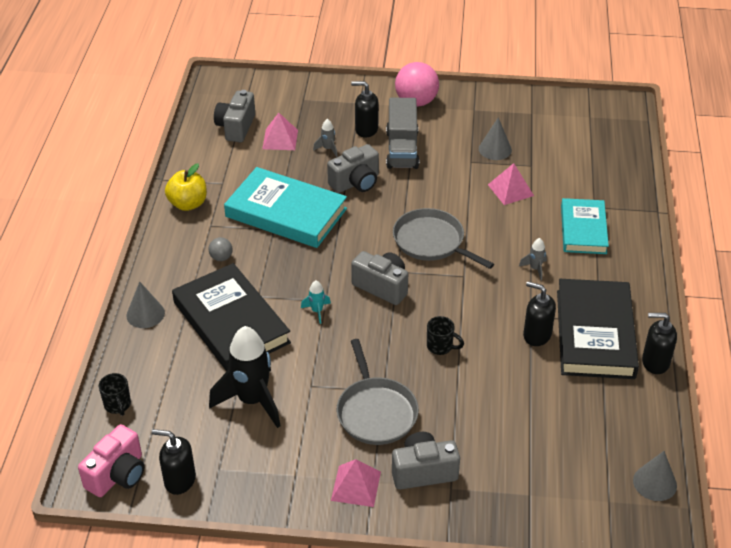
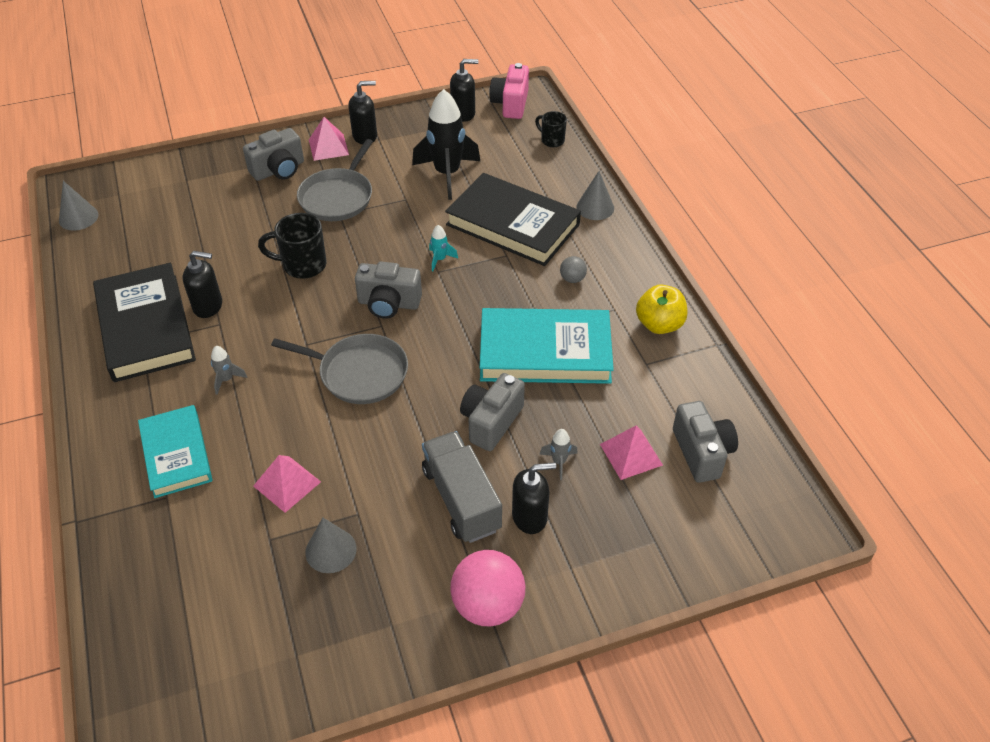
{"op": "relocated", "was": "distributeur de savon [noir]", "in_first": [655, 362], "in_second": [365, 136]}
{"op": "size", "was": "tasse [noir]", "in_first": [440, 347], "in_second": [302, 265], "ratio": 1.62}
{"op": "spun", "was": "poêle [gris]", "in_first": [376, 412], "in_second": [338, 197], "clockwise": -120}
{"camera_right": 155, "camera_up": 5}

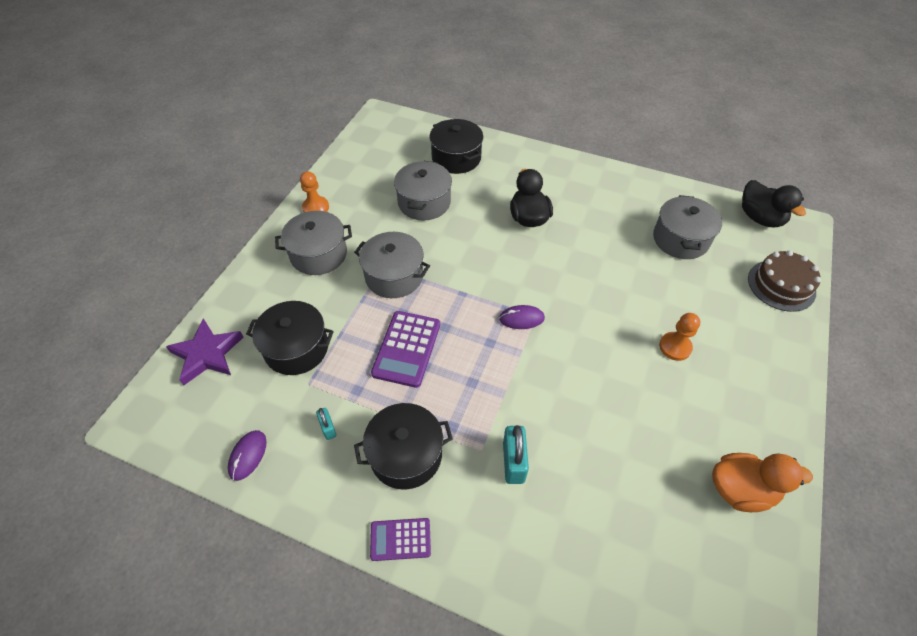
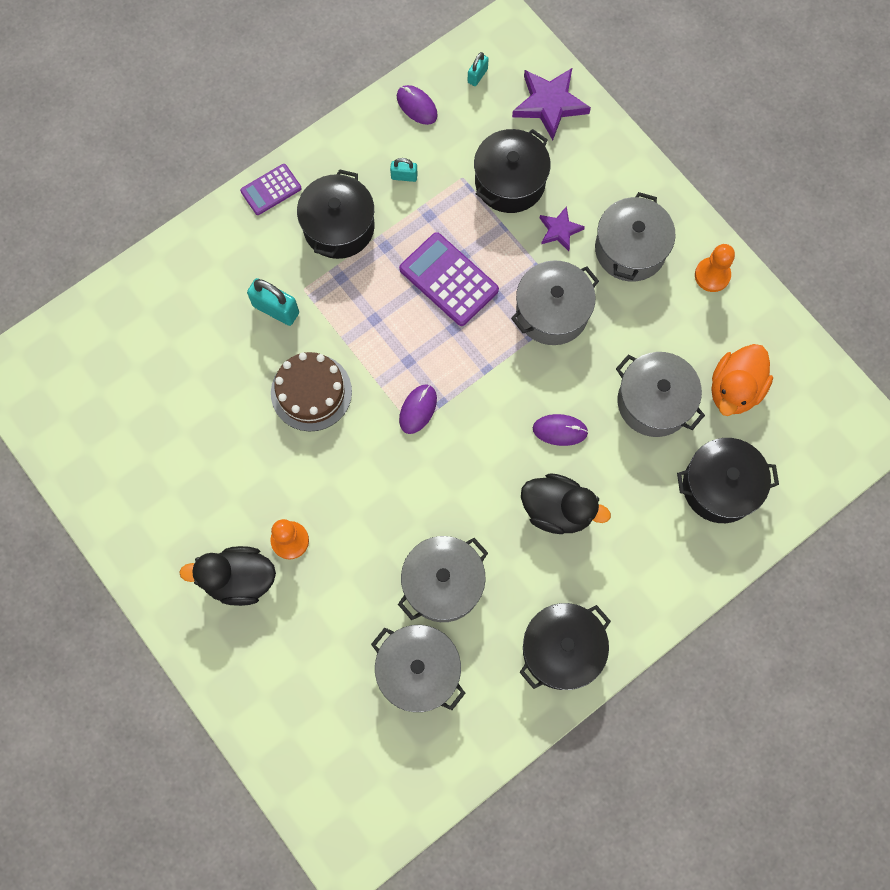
{"op": "relocated", "was": "canard [noir]", "in_first": [760, 218], "in_second": [239, 579]}
{"op": "relocated", "was": "gâteau [marron]", "in_first": [781, 285], "in_second": [311, 392]}
{"op": "relocated", "was": "canard [orange]", "in_first": [740, 489], "in_second": [734, 389]}
{"op": "spun", "was": "calculatrice [violet]", "in_first": [400, 539], "in_second": [271, 190], "clockwise": -150}
{"op": "appeared", "now": "cadenas [turquoise]", "in_second": [477, 76]}
{"op": "appeared", "now": "étoile [violet]", "in_second": [559, 230]}
{"op": "appeared", "now": "souris [violet]", "in_second": [560, 430]}
{"op": "appeared", "now": "marmite [gris]", "in_second": [443, 583]}
{"op": "appeared", "now": "marmite [noir]", "in_second": [561, 649]}
{"camera_right": 120, "camera_up": 20}

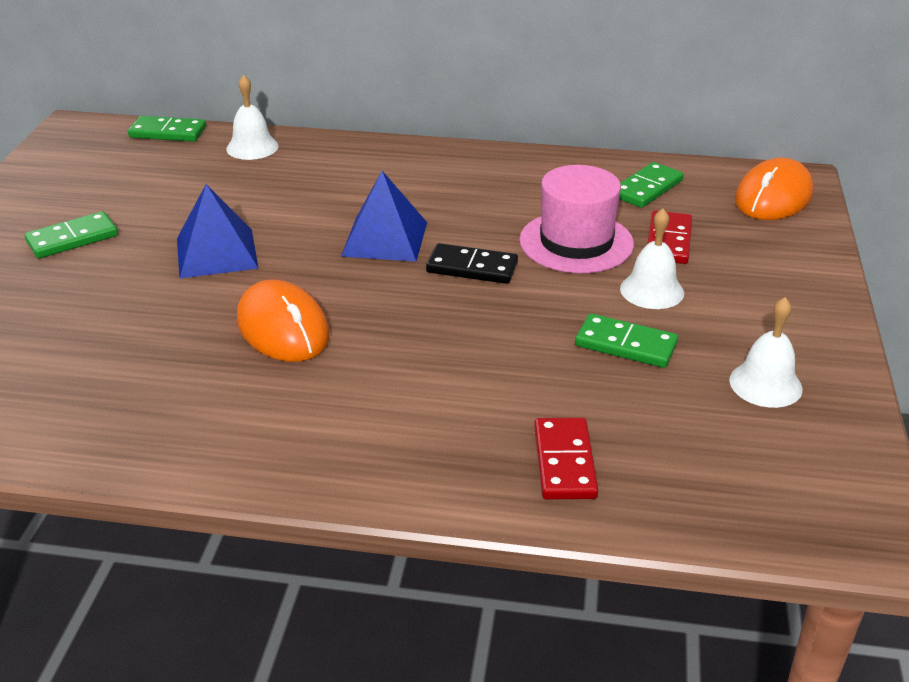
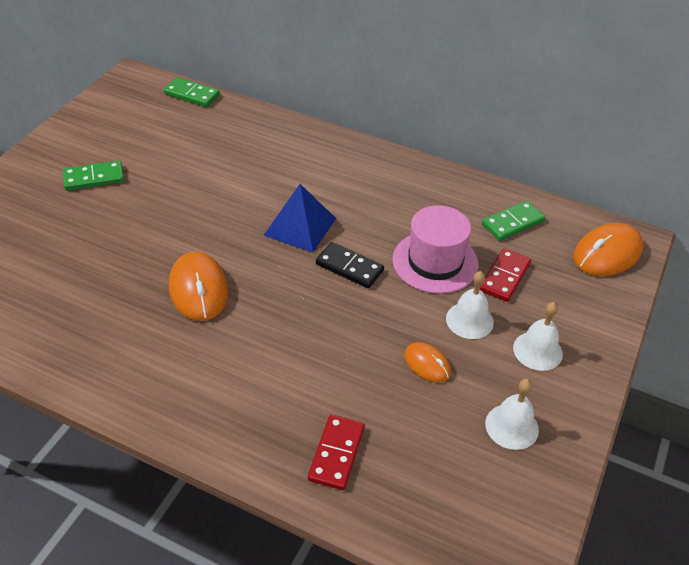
{"op": "relocated", "was": "cloche [blanc]", "in_first": [252, 147], "in_second": [537, 350]}
{"op": "missing", "was": "pyramide [bleu]", "in_first": [216, 253]}
{"op": "exchanged", "was": "domino [vert]", "now": "souris [orange]", "in_first": [626, 344], "in_second": [427, 364]}
{"camera_right": 15, "camera_up": 10}

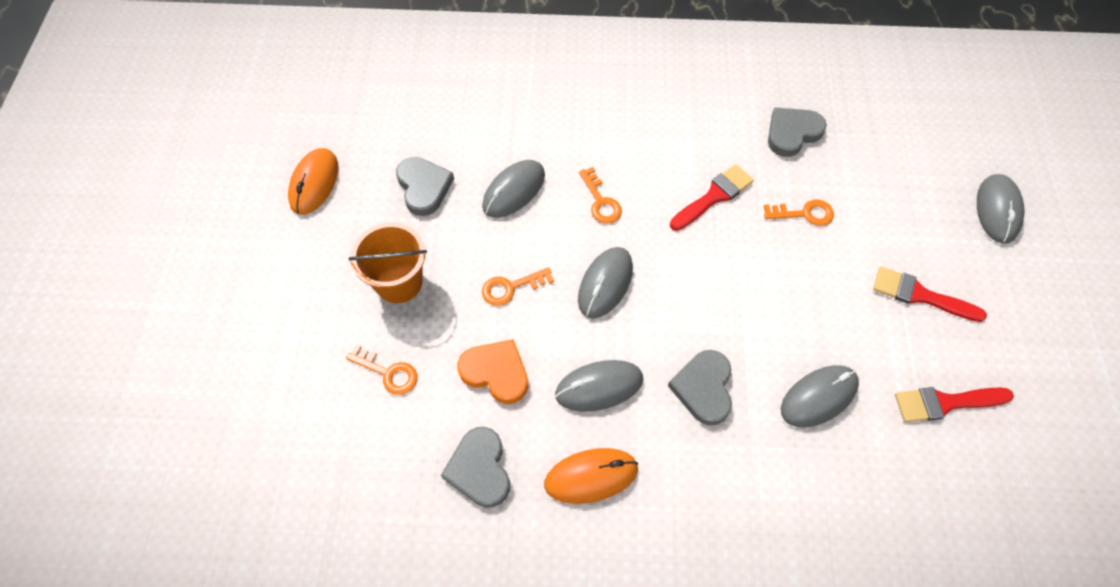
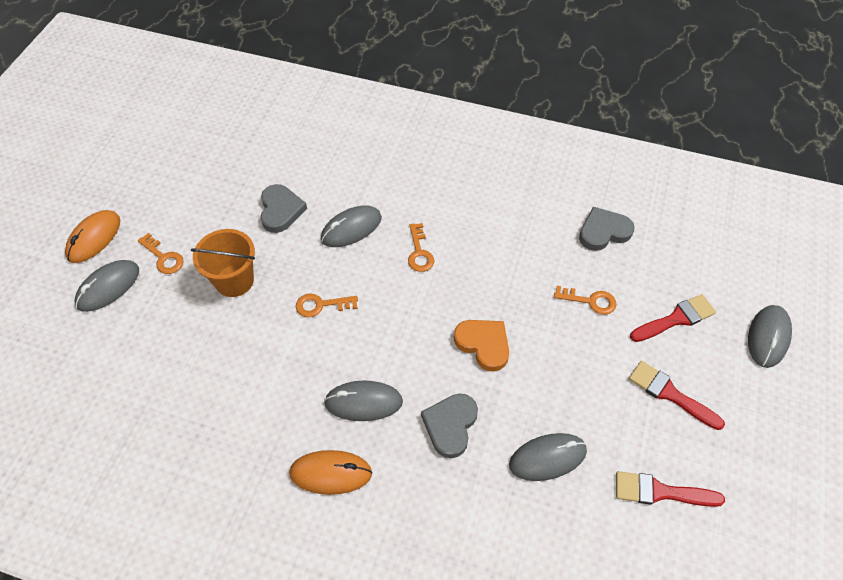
{"op": "relocated", "was": "souris [orange]", "in_first": [314, 183], "in_second": [94, 238]}
{"op": "relocated", "was": "pinceau [rouge]", "in_first": [714, 196], "in_second": [676, 319]}
{"op": "relocated", "was": "souris [gris]", "in_first": [605, 284], "in_second": [108, 287]}
{"op": "relocated", "was": "cœur [orange]", "in_first": [496, 372], "in_second": [483, 344]}
{"op": "relocated", "was": "clé [orange]", "in_first": [388, 373], "in_second": [163, 257]}
{"op": "missing", "was": "cœur [gris]", "in_first": [479, 469]}
{"camera_right": 15, "camera_up": -5}

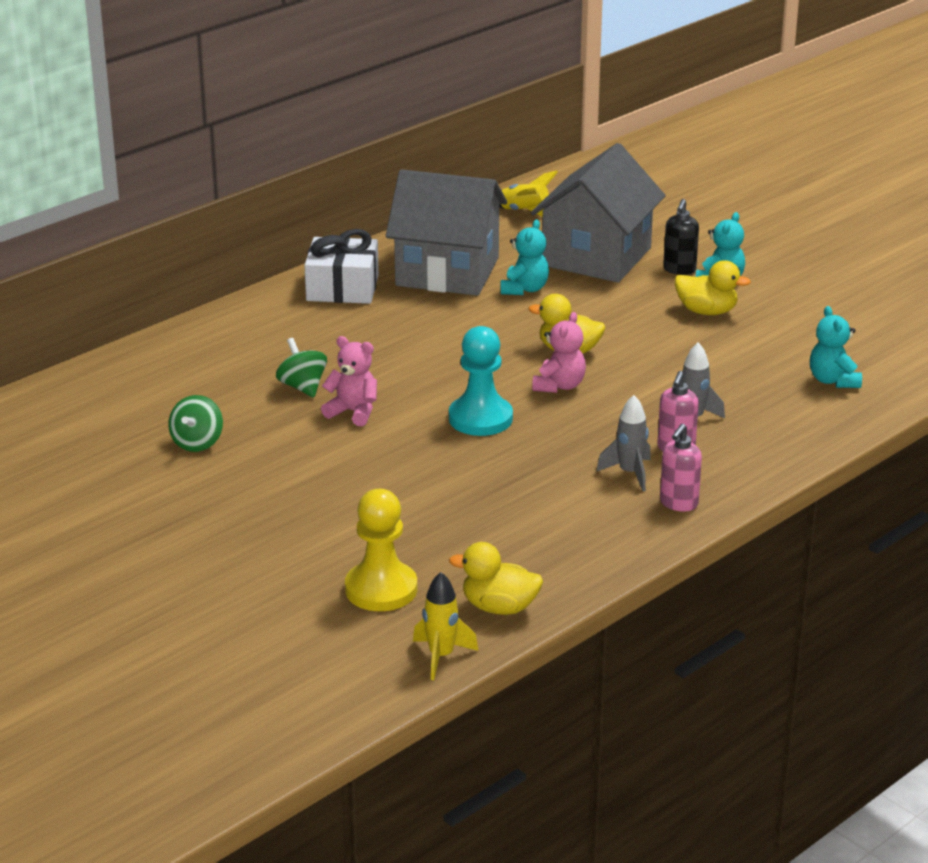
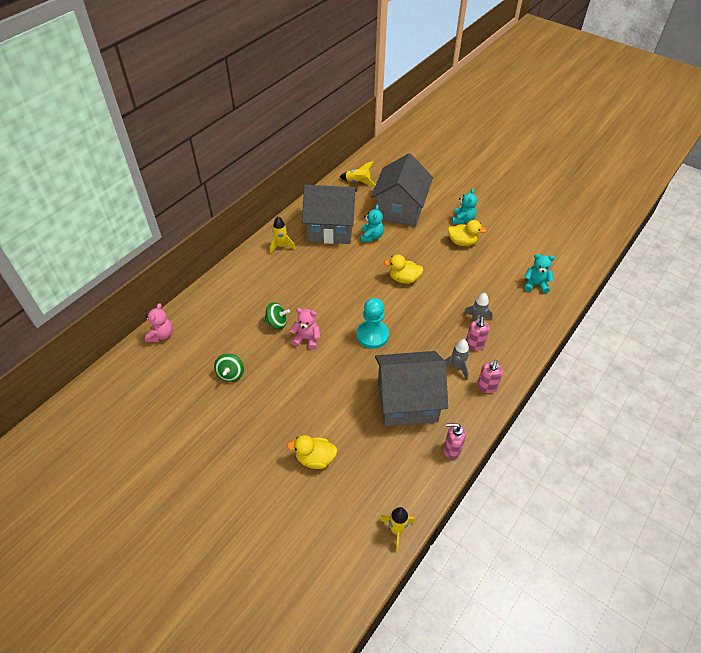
{"op": "missing", "was": "distributeur de savon [noir]", "in_first": [679, 270]}
{"op": "exchanged", "was": "cadeau [blanc]", "now": "fusée [jaune]", "in_first": [342, 288], "in_second": [281, 246]}
{"op": "spun", "was": "ours en peluche [turquoise]", "in_first": [833, 380], "in_second": [535, 284], "clockwise": 120}
{"op": "relocated", "was": "ours en peluche [rose]", "in_first": [559, 386], "in_second": [161, 335]}
{"op": "spun", "was": "toupie [vert]", "in_first": [302, 387], "in_second": [277, 323], "clockwise": 135}
{"op": "missing", "was": "pion [jaune]", "in_first": [381, 589]}
{"op": "relocated", "was": "canard [jaune]", "in_first": [499, 607], "in_second": [315, 458]}
{"op": "appeared", "now": "maison [gris]", "in_second": [407, 401]}
{"op": "appeared", "now": "distributeur de savon [rose]", "in_second": [451, 450]}
{"camera_right": -10, "camera_up": 20}

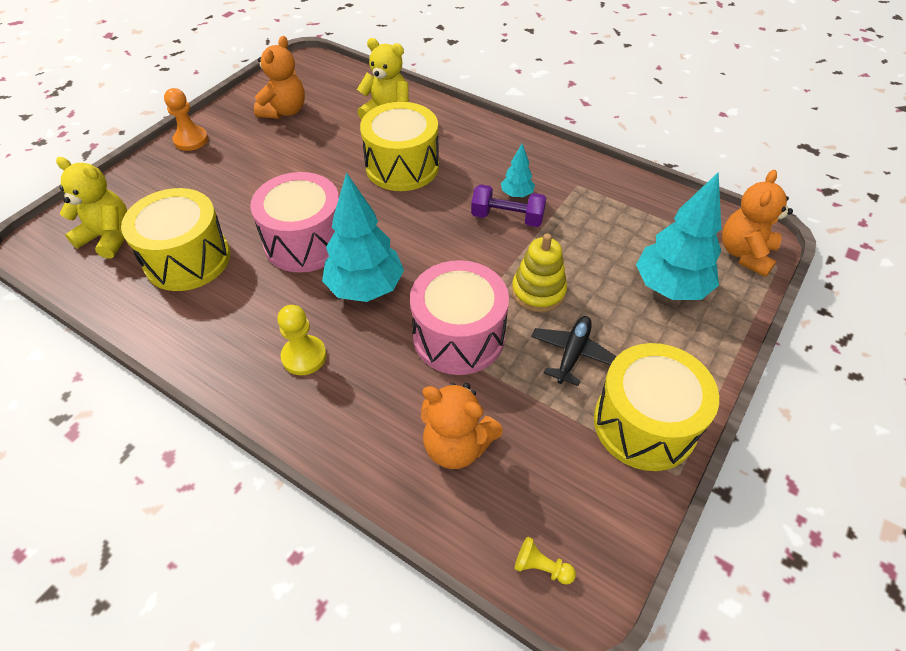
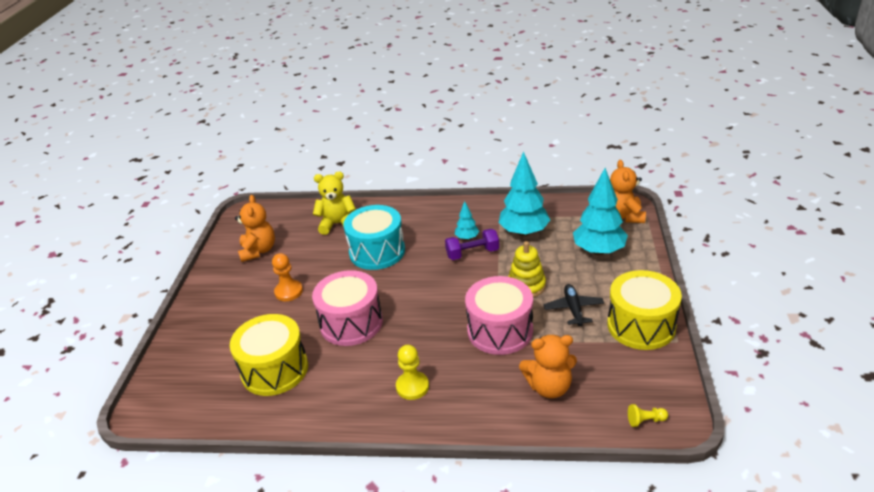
{"op": "relocated", "was": "pion [orange]", "in_first": [191, 140], "in_second": [288, 292]}
{"op": "colour", "was": "tambour [jaune]", "now": "tambour [turquoise]", "in_first": [402, 166], "in_second": [377, 251]}
{"op": "missing", "was": "ours en peluche [jaune]", "in_first": [108, 237]}
{"op": "relocated", "was": "arbre [turquoise]", "in_first": [365, 288], "in_second": [524, 232]}
{"camera_right": -25, "camera_up": -15}

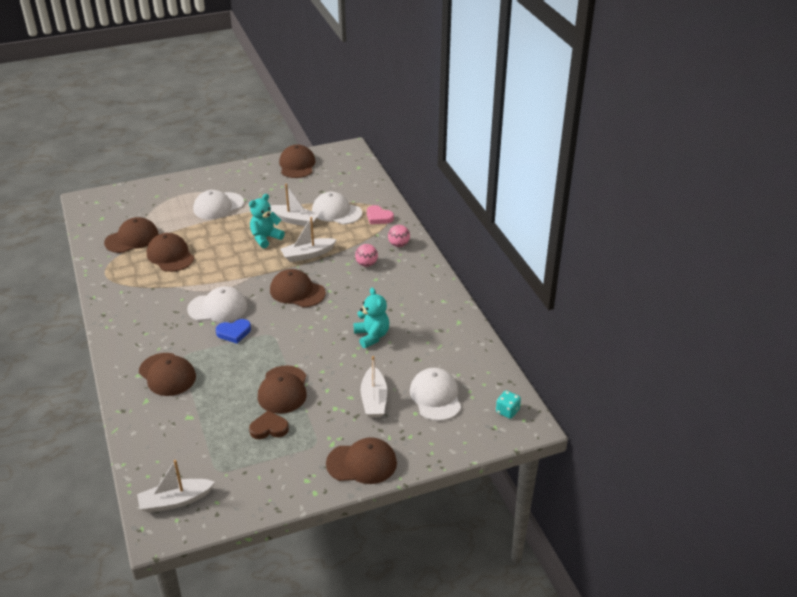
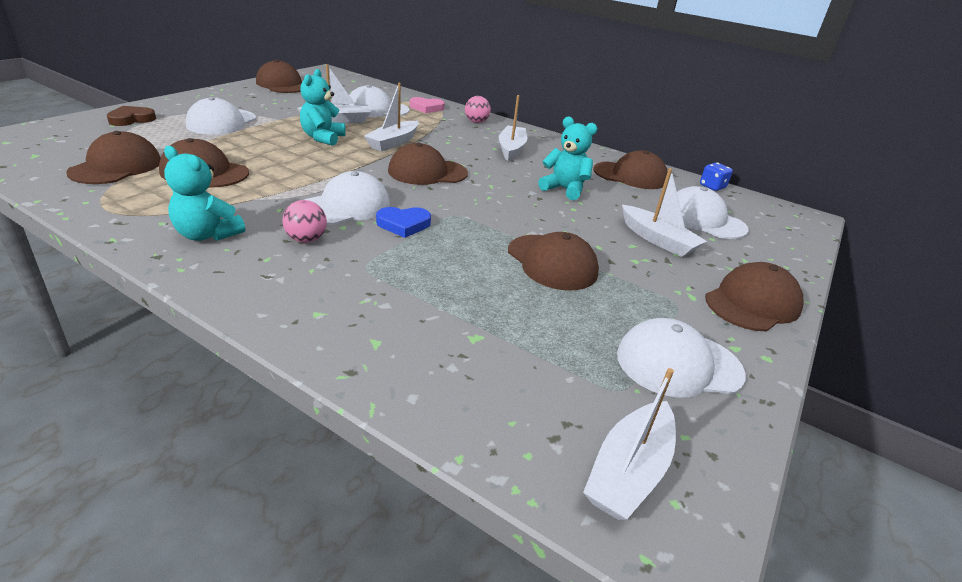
{"op": "relocated", "was": "balle [rose]", "in_first": [366, 264], "in_second": [306, 239]}
{"op": "spun", "was": "cœur [bleu]", "in_first": [234, 332], "in_second": [403, 224], "clockwise": 45}
{"op": "relocated", "was": "casquette [marron]", "in_first": [167, 374], "in_second": [630, 175]}
{"op": "missing", "was": "dé [turquoise]", "in_first": [507, 411]}
{"op": "relocated", "was": "cœur [marron]", "in_first": [269, 428], "in_second": [131, 119]}
{"op": "appeared", "now": "bateau [blanc]", "in_second": [511, 149]}
{"op": "appeared", "now": "ours en peluche [turquoise]", "in_second": [207, 235]}
{"op": "appeared", "now": "dé [bleu]", "in_second": [712, 187]}
{"op": "appeared", "now": "casquette [blanc]", "in_second": [678, 364]}
{"camera_right": -40, "camera_up": -5}

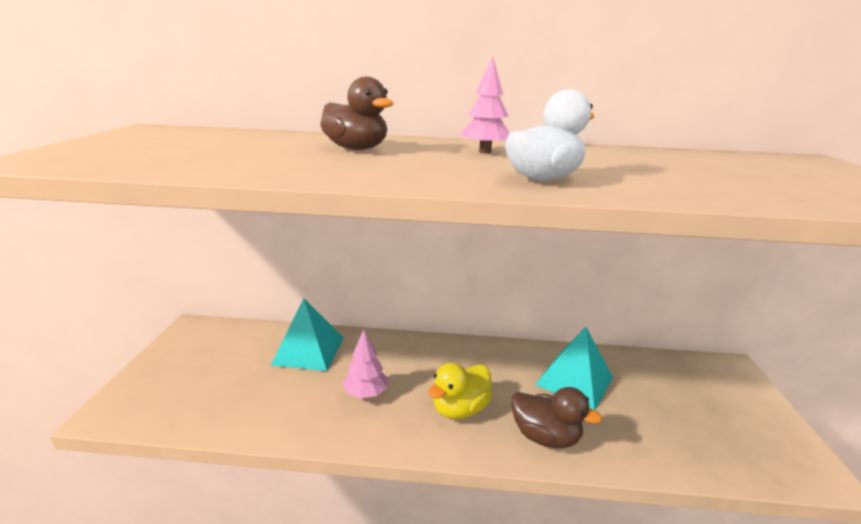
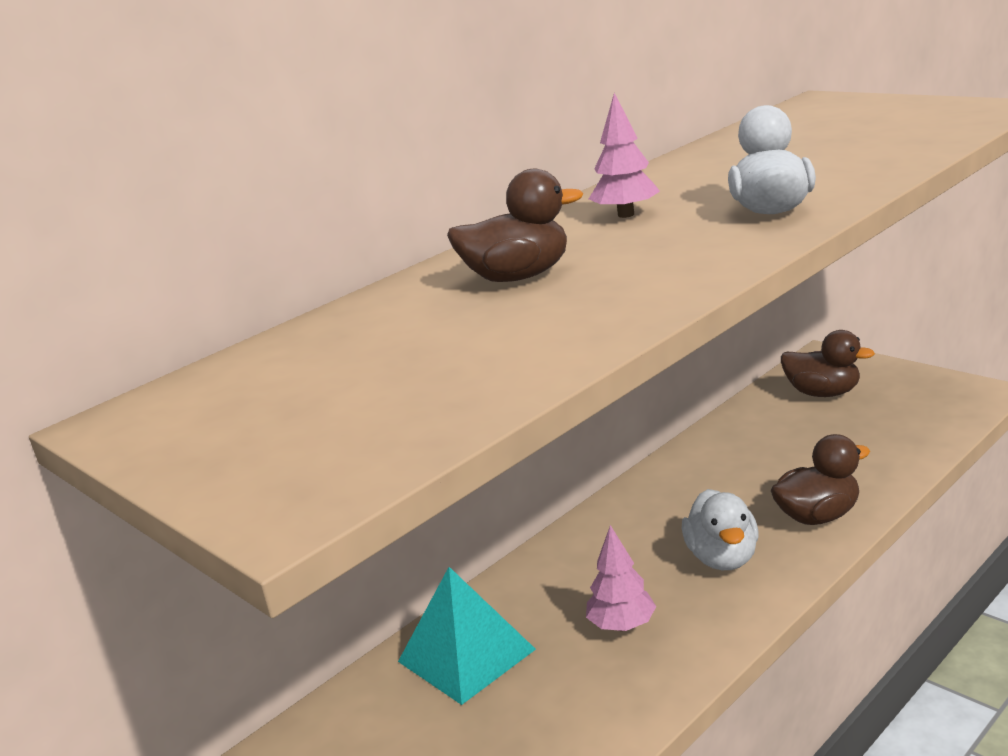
{"op": "missing", "was": "pyramide [turquoise]", "in_first": [574, 381]}
{"op": "colour", "was": "canard [jaune]", "now": "canard [blanc]", "in_first": [460, 409], "in_second": [722, 558]}
{"op": "appeared", "now": "canard [marron]", "in_second": [823, 393]}
{"camera_right": -45, "camera_up": 0}

